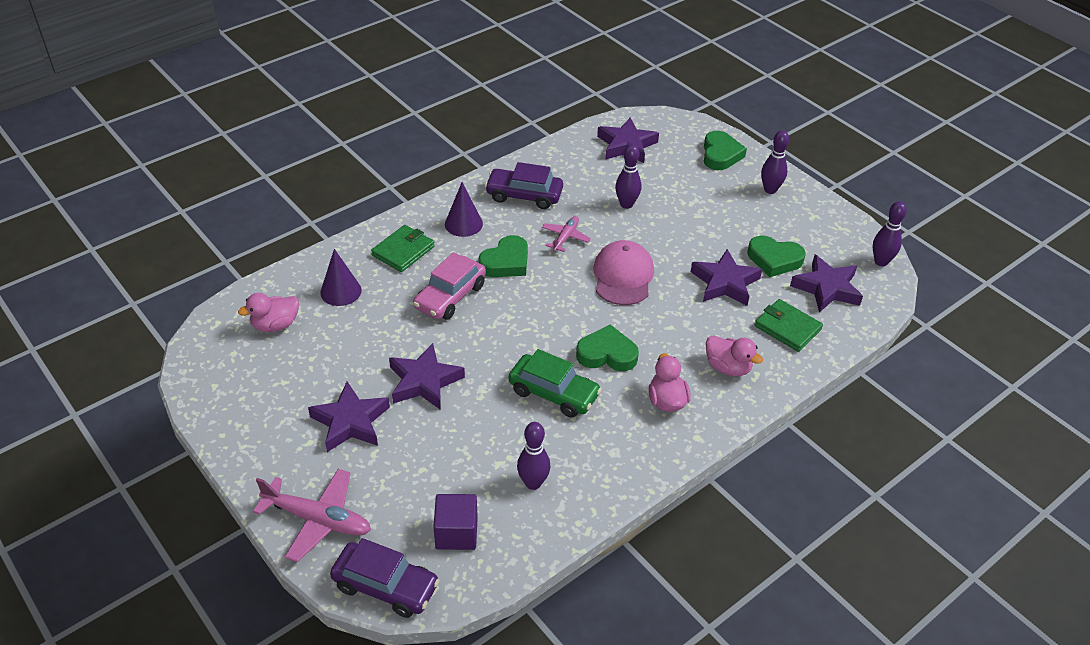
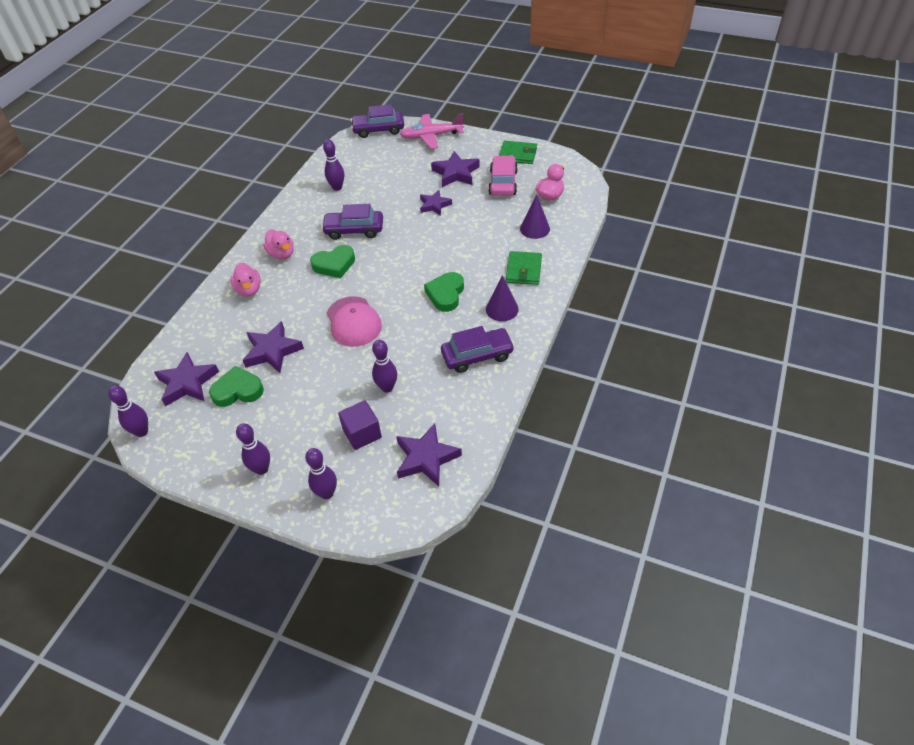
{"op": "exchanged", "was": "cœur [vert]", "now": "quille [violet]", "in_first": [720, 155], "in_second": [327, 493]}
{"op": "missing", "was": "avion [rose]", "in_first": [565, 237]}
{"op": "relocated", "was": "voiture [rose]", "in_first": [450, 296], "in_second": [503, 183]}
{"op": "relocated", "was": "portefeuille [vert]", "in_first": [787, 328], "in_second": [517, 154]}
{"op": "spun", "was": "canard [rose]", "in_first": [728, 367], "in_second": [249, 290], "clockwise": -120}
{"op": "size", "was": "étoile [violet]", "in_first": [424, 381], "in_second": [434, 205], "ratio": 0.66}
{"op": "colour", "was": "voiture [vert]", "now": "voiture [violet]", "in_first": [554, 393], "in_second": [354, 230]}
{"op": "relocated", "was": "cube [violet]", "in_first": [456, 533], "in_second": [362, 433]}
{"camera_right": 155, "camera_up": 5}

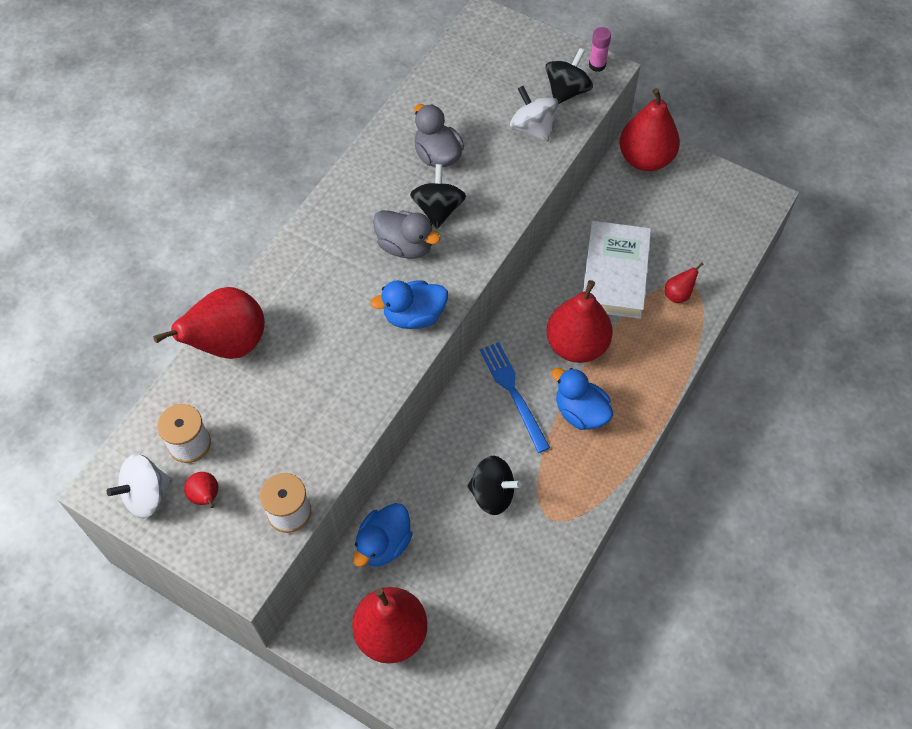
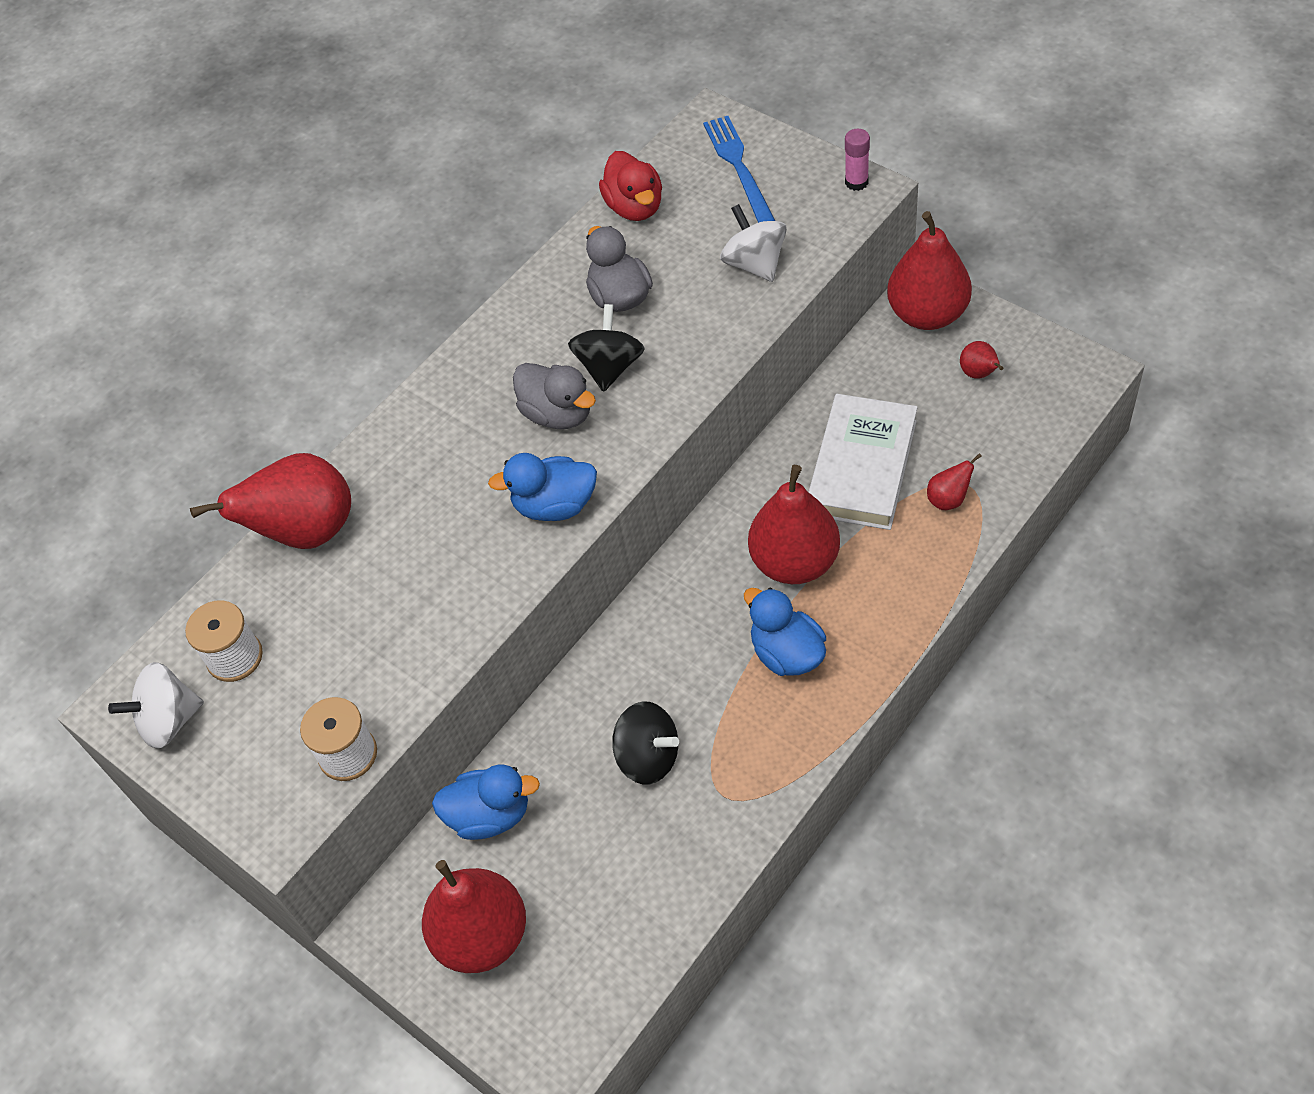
{"op": "missing", "was": "toupie [noir]", "in_first": [567, 91]}
{"op": "relocated", "was": "fourchette [bleu]", "in_first": [513, 393], "in_second": [739, 167]}
{"op": "relocated", "was": "poire [rouge]", "in_first": [206, 497], "in_second": [979, 374]}
{"op": "spun", "was": "canard [bleu]", "in_first": [383, 544], "in_second": [490, 815], "clockwise": -135}
{"op": "appeared", "now": "canard [rouge]", "in_second": [635, 207]}
{"camera_right": 15, "camera_up": -5}

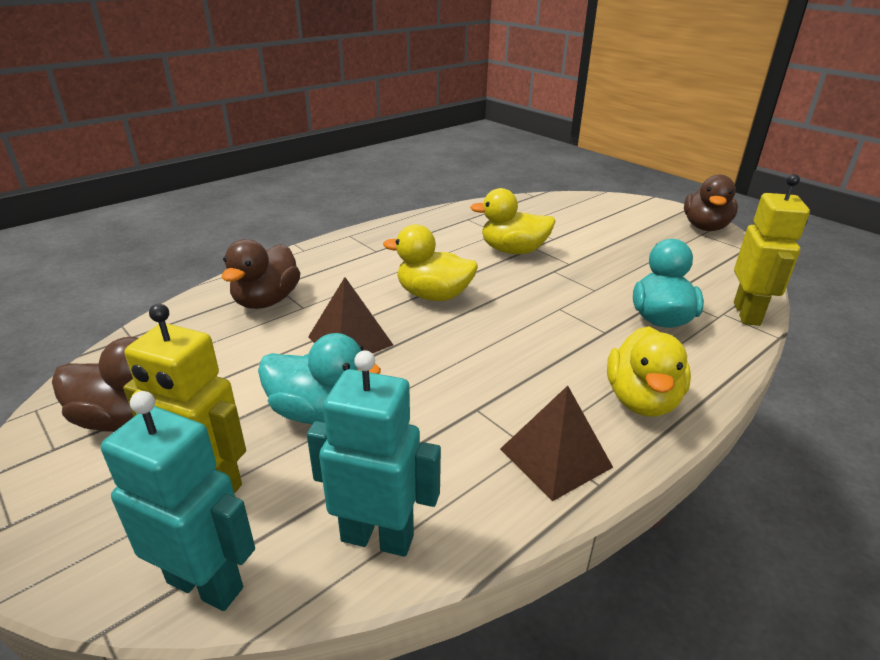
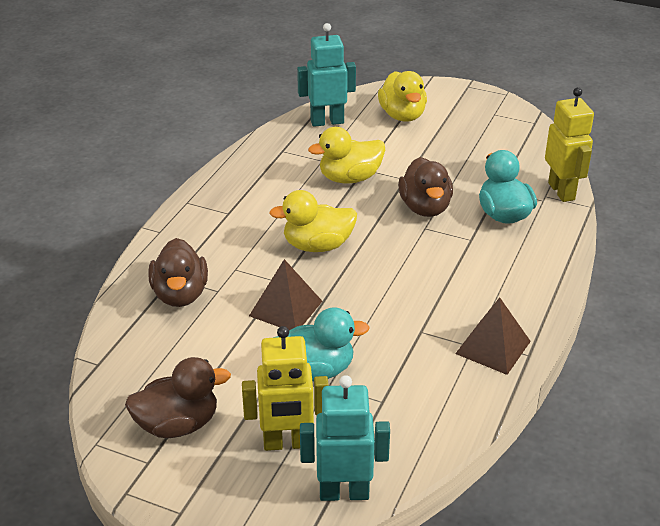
{"op": "relocated", "was": "canard [marron]", "in_first": [705, 227], "in_second": [425, 208]}
{"op": "relocated", "was": "canard [jaune]", "in_first": [641, 400], "in_second": [402, 115]}
{"op": "relocated", "was": "robot [turquoise]", "in_first": [377, 537], "in_second": [327, 121]}
{"camera_right": -25, "camera_up": 5}

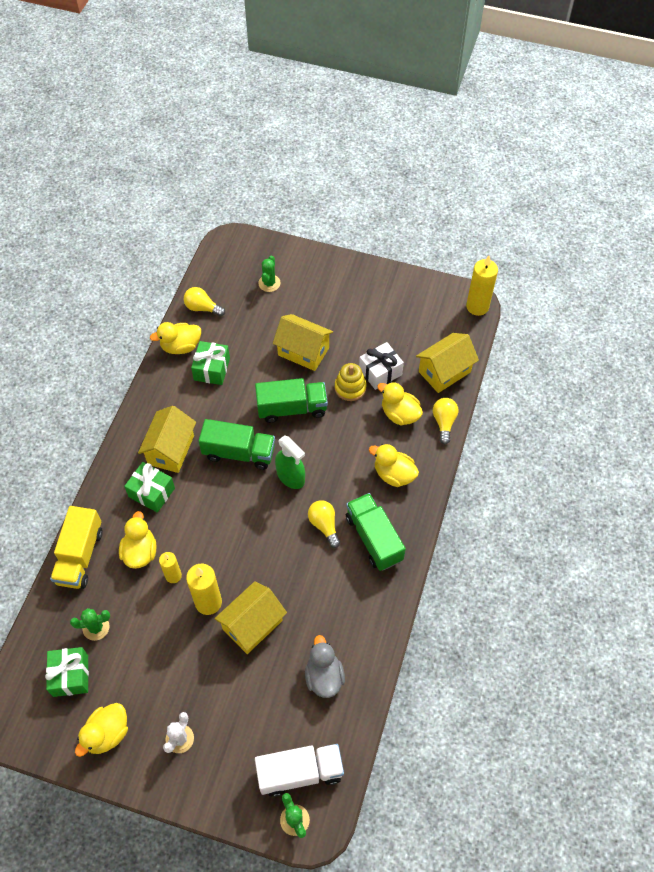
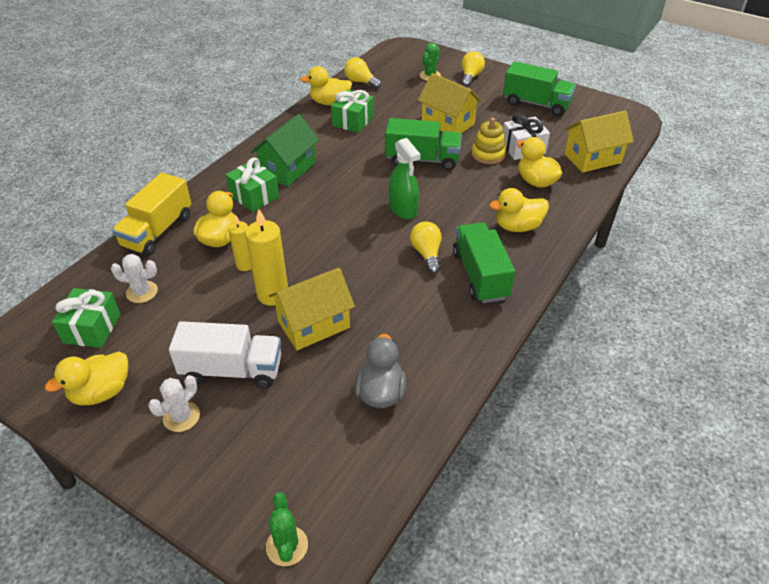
{"op": "missing", "was": "bougie [jaune]", "in_first": [477, 306]}
{"op": "relocated", "was": "ampoule [jaune]", "in_first": [444, 422], "in_second": [470, 77]}
{"op": "colour", "was": "maison [jaune]", "now": "maison [vert]", "in_first": [171, 450], "in_second": [288, 169]}
{"op": "relocated", "was": "camion [vert]", "in_first": [239, 452], "in_second": [536, 104]}
{"op": "spun", "was": "canard [jaune]", "in_first": [394, 474], "in_second": [517, 226], "clockwise": -60}
{"op": "colour", "was": "cactus [vert]", "now": "cactus [blanc]", "in_first": [96, 627], "in_second": [142, 292]}
{"op": "relocated", "was": "camion [blanc]", "in_first": [300, 772], "in_second": [232, 370]}
{"camera_right": 15, "camera_up": -15}

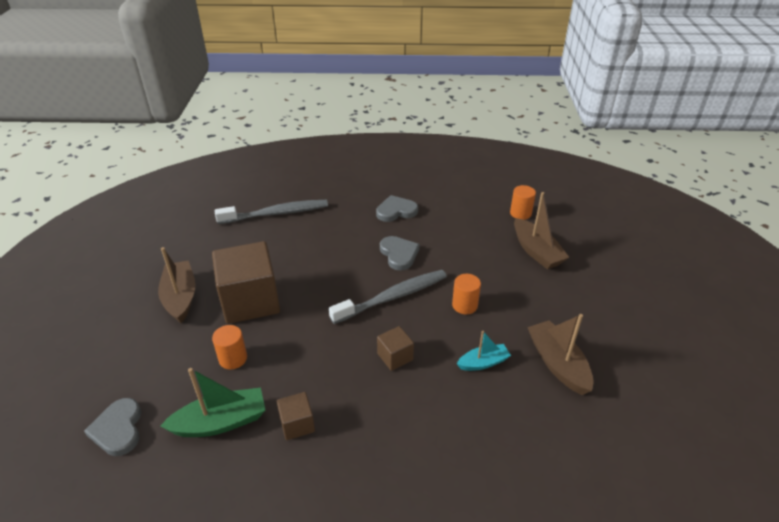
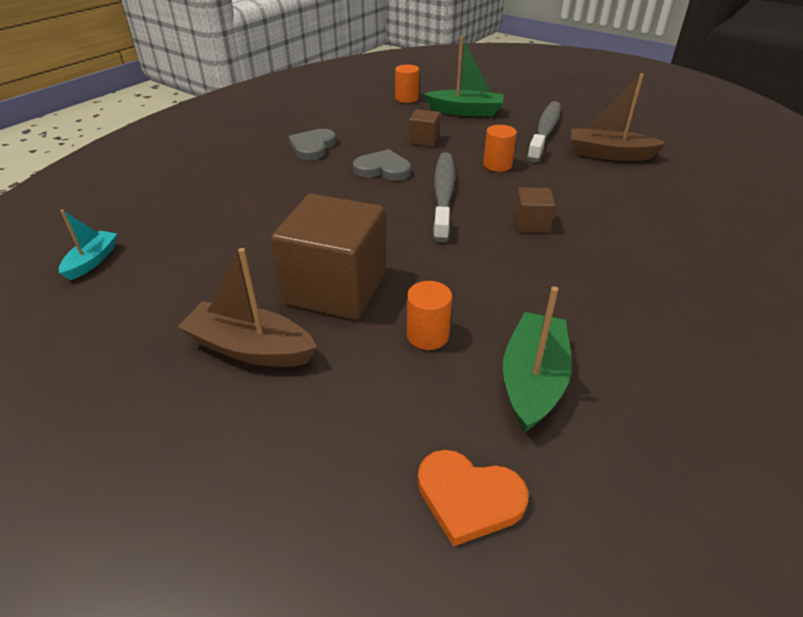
{"op": "colour", "was": "bateau [marron]", "now": "bateau [vert]", "in_first": [536, 251], "in_second": [465, 111]}
{"op": "relocated", "was": "brosse à dents [gris]", "in_first": [276, 213], "in_second": [545, 132]}
{"op": "relocated", "was": "bateau [turquoise]", "in_first": [483, 363], "in_second": [92, 261]}
{"op": "relocated", "was": "cube [marron]", "in_first": [297, 424], "in_second": [424, 140]}
{"op": "colour", "was": "cœur [gris]", "now": "cœur [orange]", "in_first": [118, 429], "in_second": [468, 498]}
{"camera_right": -55, "camera_up": 0}

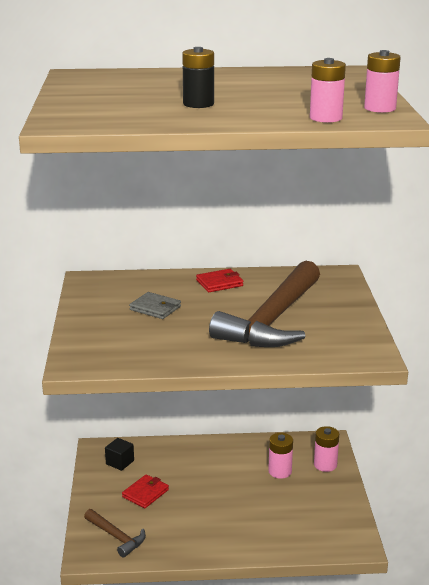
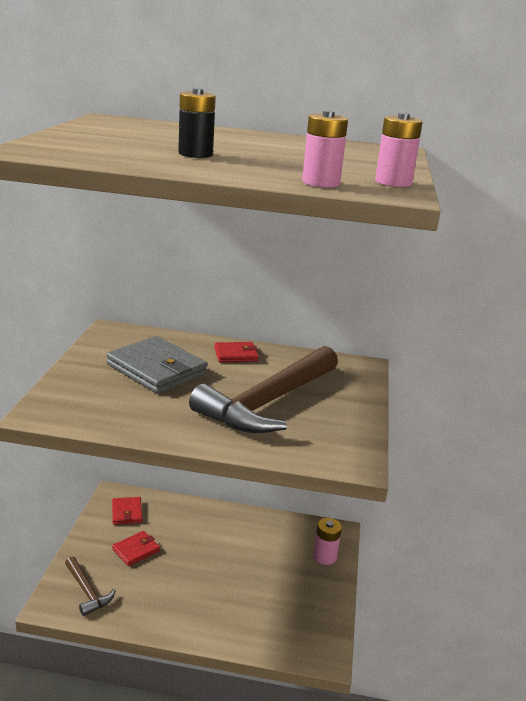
{"op": "size", "was": "portefeuille [gris]", "in_first": [155, 308], "in_second": [157, 369], "ratio": 1.91}
{"op": "missing", "was": "pile [rose]", "in_first": [280, 471]}
{"op": "exchanged", "was": "cube [noir]", "now": "portefeuille [rouge]", "in_first": [120, 462], "in_second": [127, 513]}
{"camera_right": 10, "camera_up": 0}

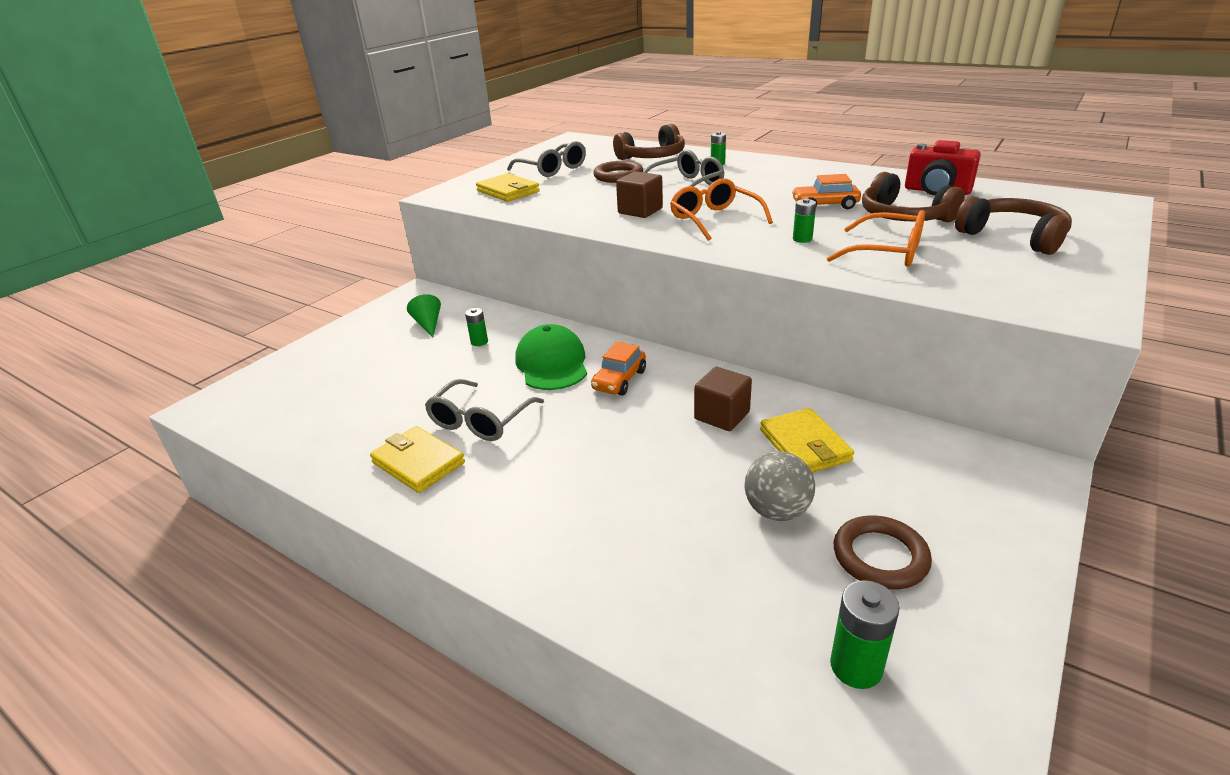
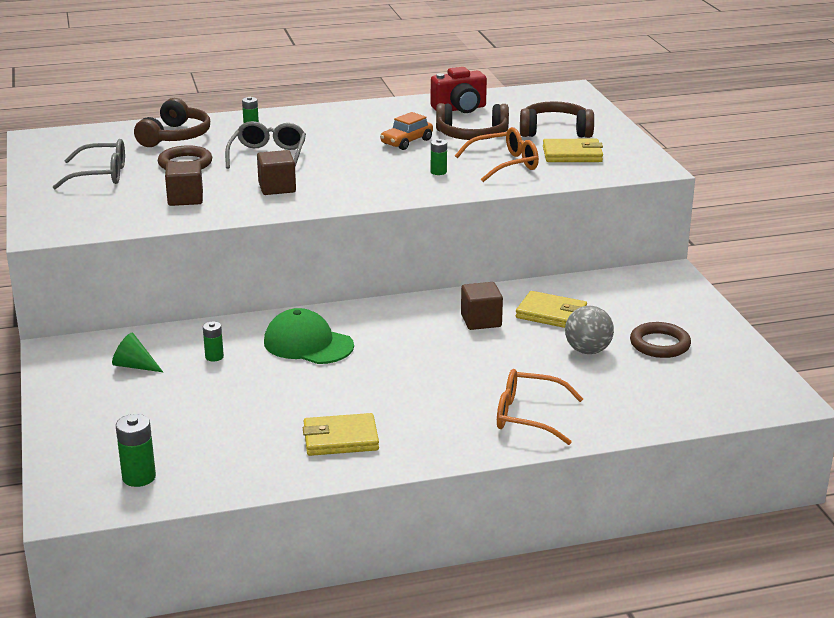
{"op": "relocated", "was": "portefeuille [jaune]", "in_first": [508, 191], "in_second": [572, 154]}
{"op": "relocated", "was": "lunettes [orange]", "in_first": [715, 220], "in_second": [529, 416]}
{"op": "missing", "was": "voiture [orange]", "in_first": [619, 380]}
{"op": "missing", "was": "lunettes [gris]", "in_first": [481, 420]}
{"op": "relocated", "was": "pile [vert]", "in_first": [856, 667], "in_second": [139, 477]}
{"op": "appeared", "now": "cube [marron]", "in_second": [185, 199]}
{"camera_right": -50, "camera_up": -5}

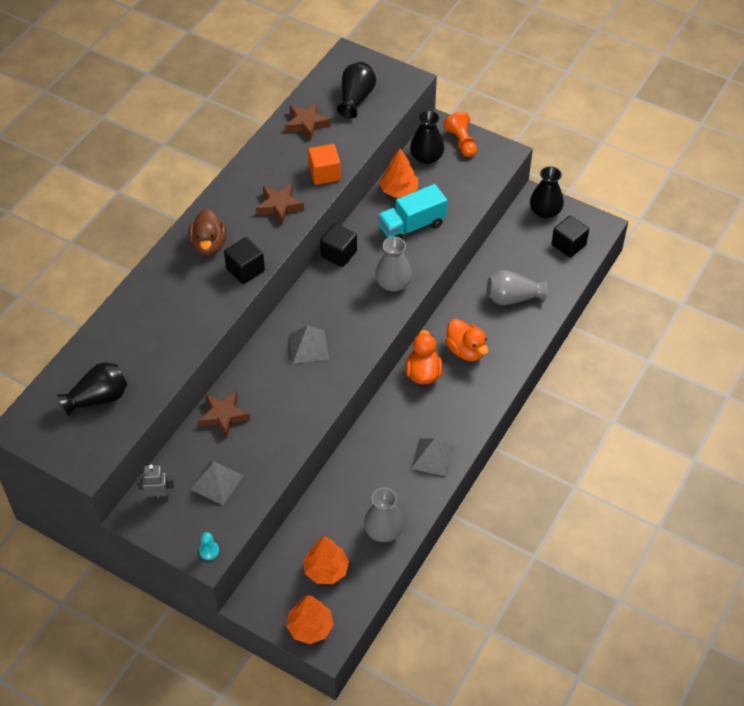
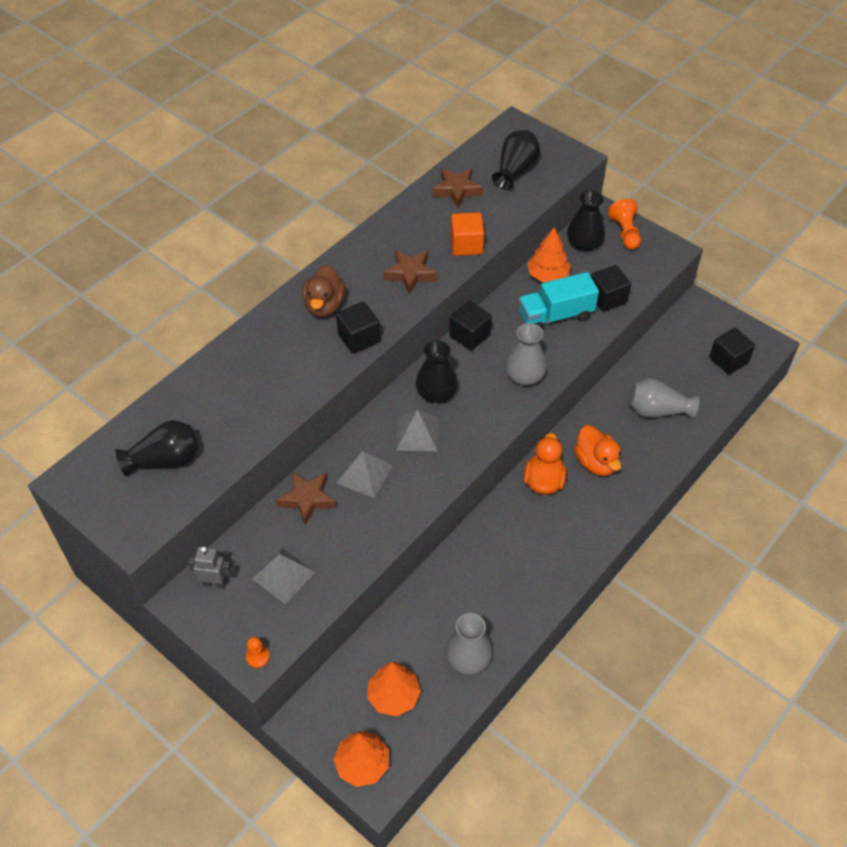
{"op": "relocated", "was": "vase [noir]", "in_first": [545, 211], "in_second": [436, 393]}
{"op": "relocated", "was": "pyramide [gris]", "in_first": [433, 457], "in_second": [364, 474]}
{"op": "colour", "was": "pion [turquoise]", "now": "pion [orange]", "in_first": [209, 551], "in_second": [257, 657]}
{"op": "appeared", "now": "cube [noir]", "in_second": [607, 298]}
{"camera_right": 10, "camera_up": 0}

